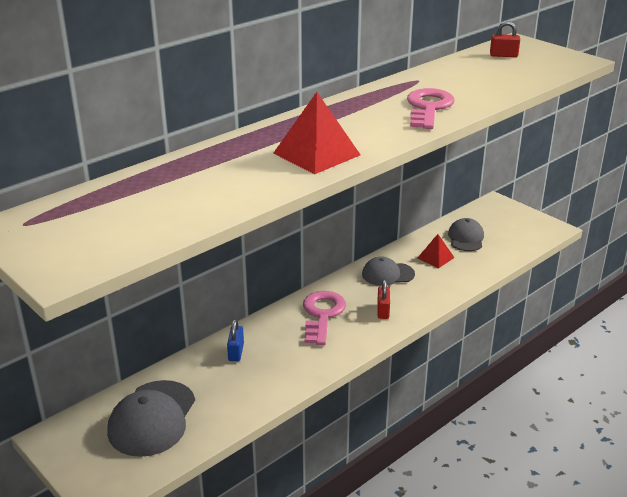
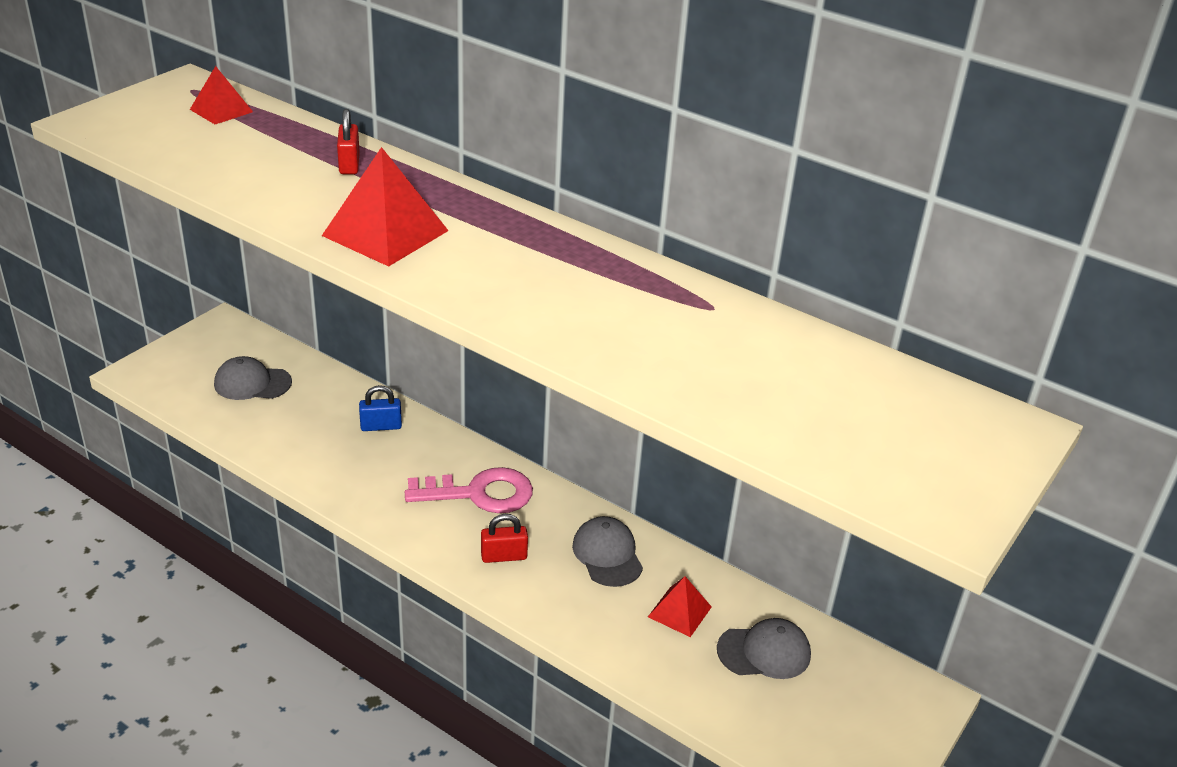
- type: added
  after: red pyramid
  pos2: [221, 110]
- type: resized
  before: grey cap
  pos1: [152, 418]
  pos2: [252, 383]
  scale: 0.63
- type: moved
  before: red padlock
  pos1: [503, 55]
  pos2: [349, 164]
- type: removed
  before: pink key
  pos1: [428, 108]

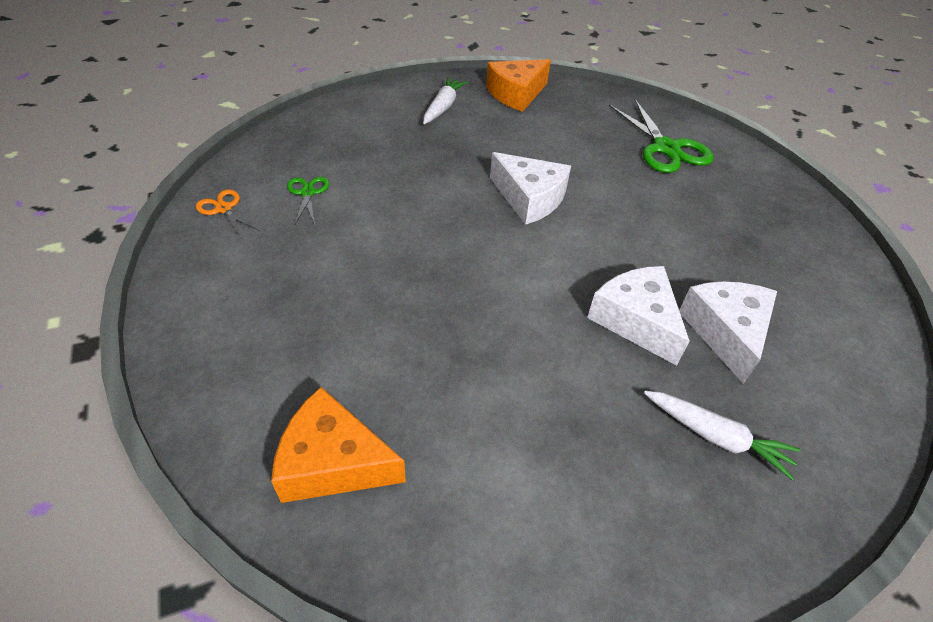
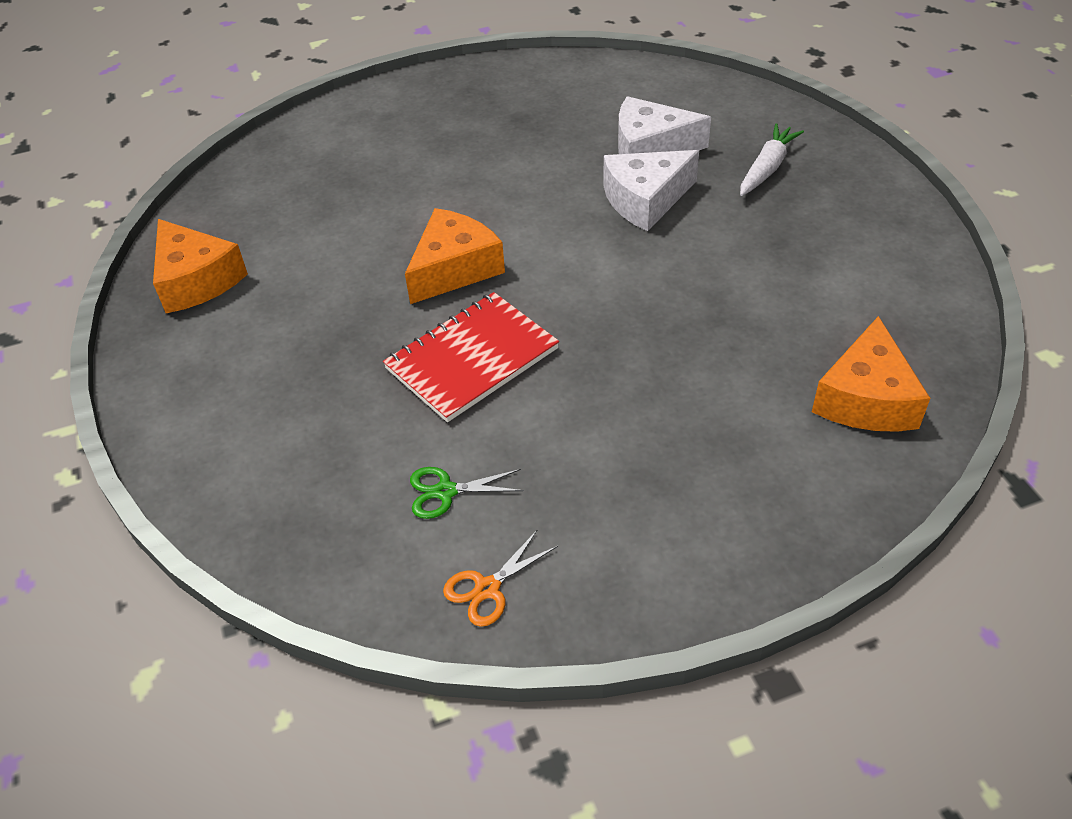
- type: added
  after: red notebook
  pos2: [472, 358]
- type: recoloured
  before: white cheese
  after: orange cheese
  pos1: [529, 198]
  pos2: [454, 268]
- type: removed
  before: white carrot
  pos1: [443, 107]
- type: removed
  before: green scissors
  pos1: [666, 148]

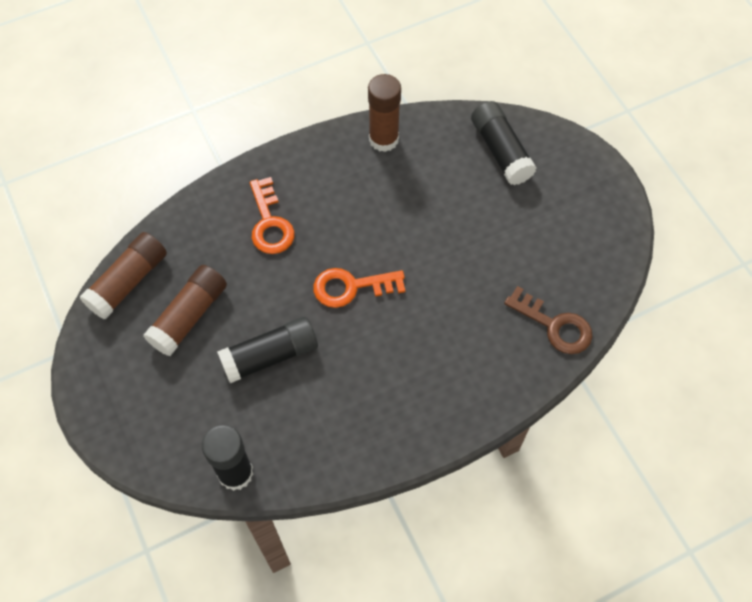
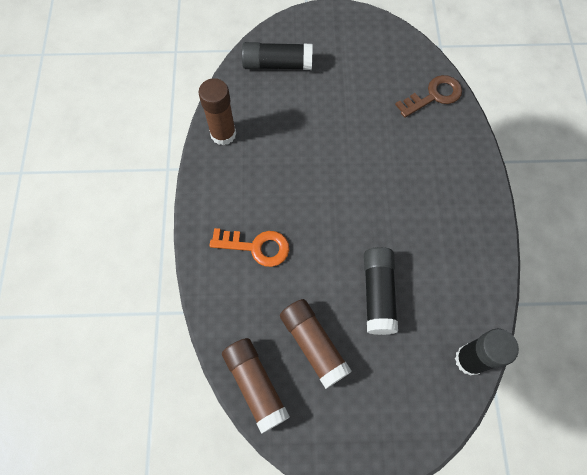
- type: removed
  before: orange key
  pos1: [351, 287]

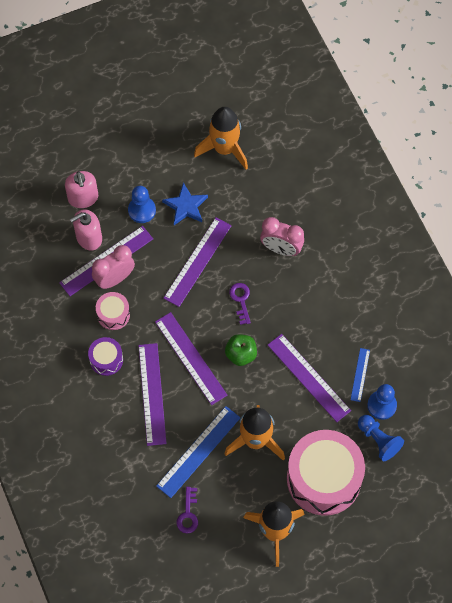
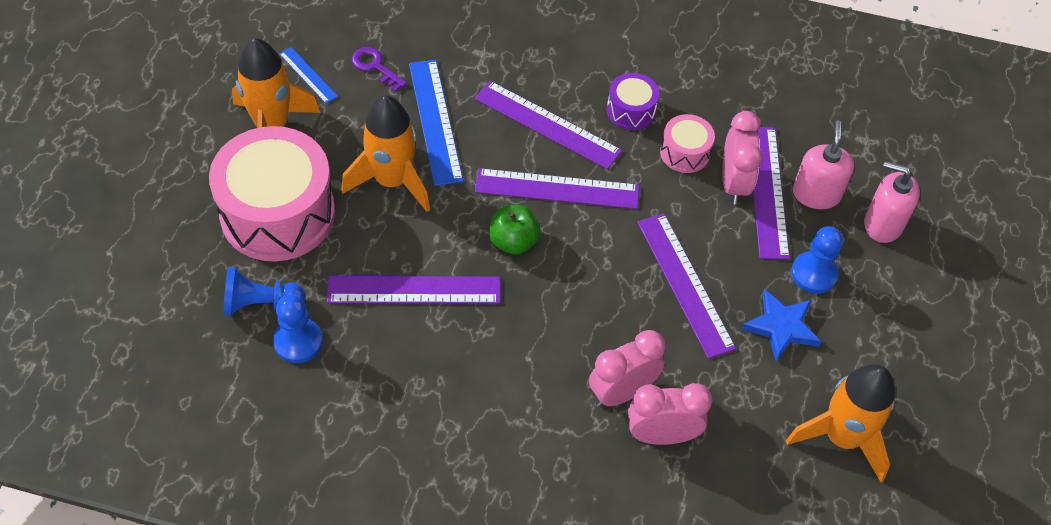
- type: moved
  before: blue ruler
  pos1: [360, 374]
  pos2: [308, 75]
- type: added
  after: pink clock
  pos2: [661, 435]
- type: removed
  before: purple key
  pos1: [241, 300]

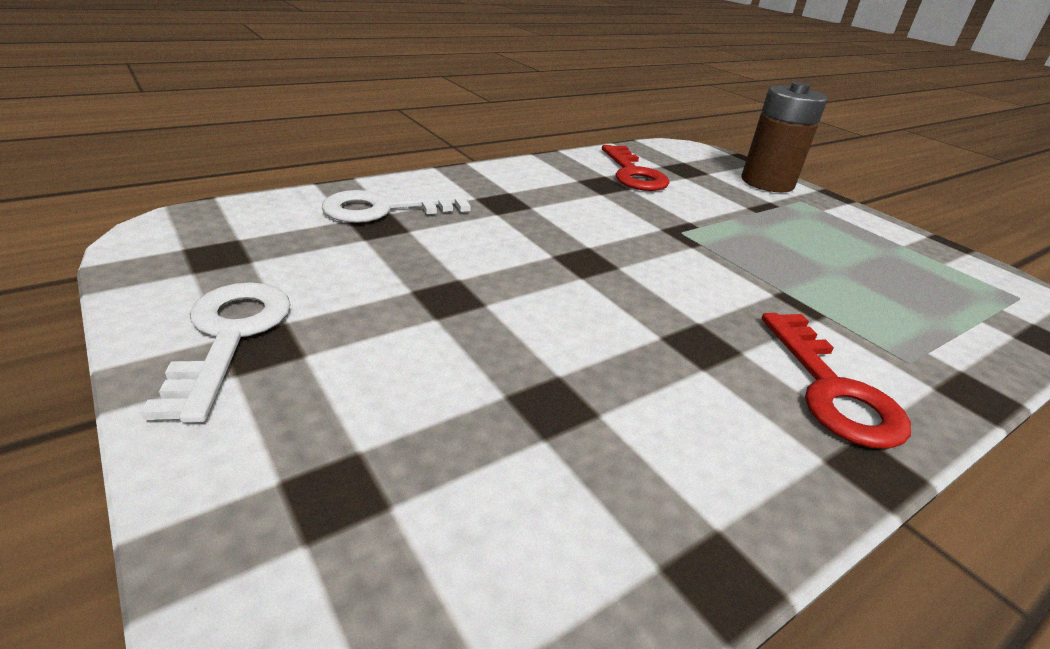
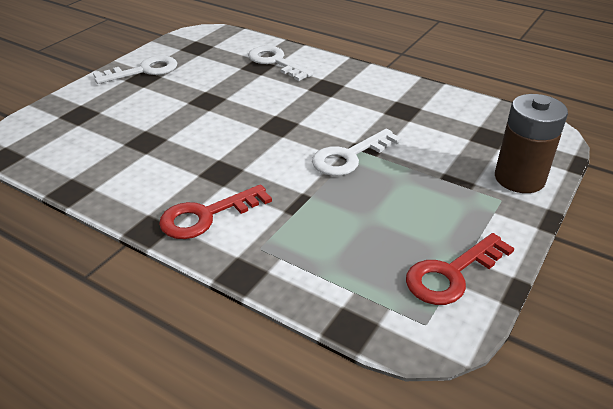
- type: added
  after: white key
  pos2: [349, 156]
- type: moved
  before: red key
  pos1: [633, 174]
  pos2: [451, 274]

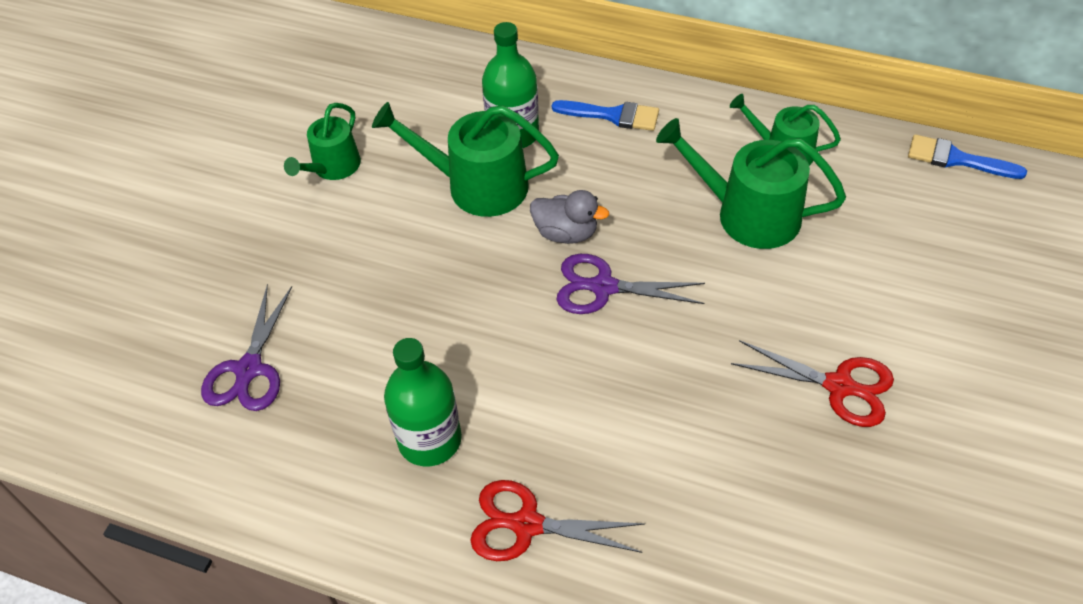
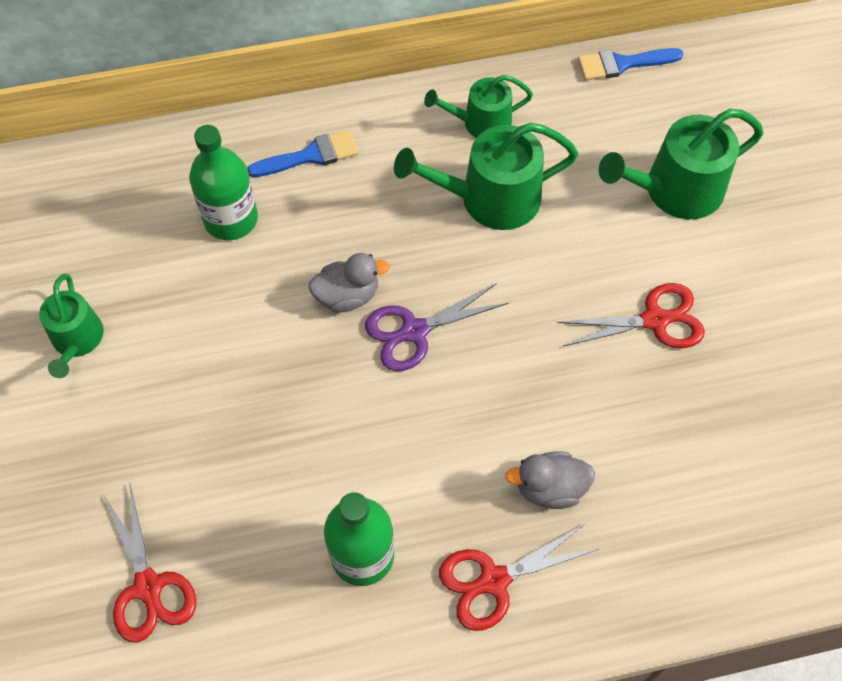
- type: recoloured
  before: purple scissors
  after: red scissors
  pos1: [249, 369]
  pos2: [148, 586]
- type: added
  after: grey duck
  pos2: [549, 488]
- type: moved
  before: green watering can
  pos1: [477, 185]
  pos2: [675, 190]

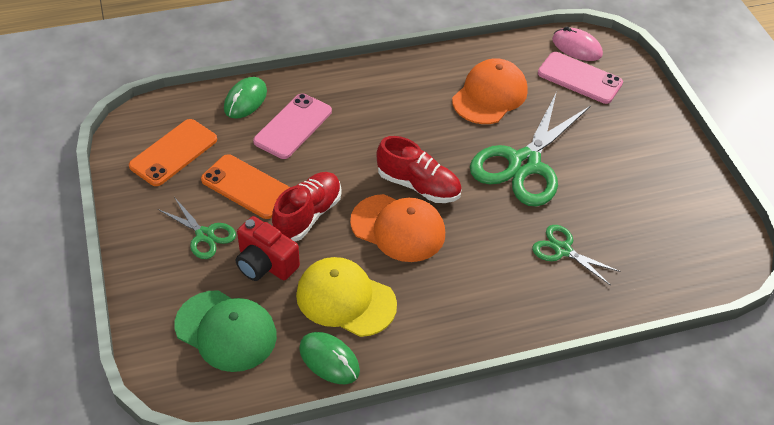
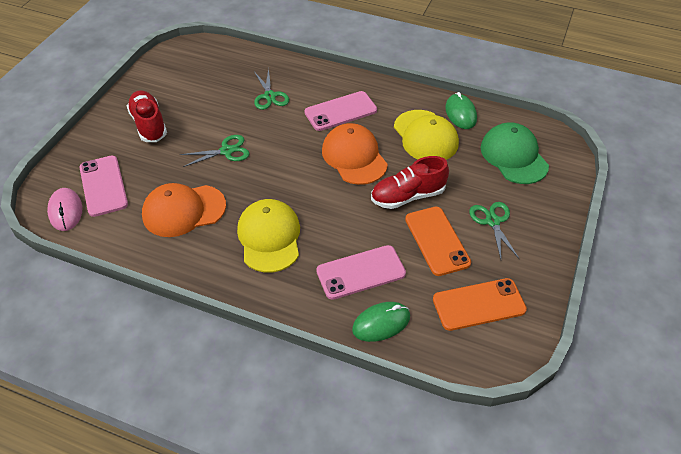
- type: moved
  before: red shoe
  pos1: [418, 185]
  pos2: [149, 125]
- type: resized
  before: green scissors
  pos1: [524, 164]
  pos2: [226, 151]
  scale: 0.5
- type: added
  after: yellow cap
  pos2: [269, 237]
- type: added
  after: pink phone
  pos2: [340, 111]
- type: removed
  before: red camera
  pos1: [265, 264]

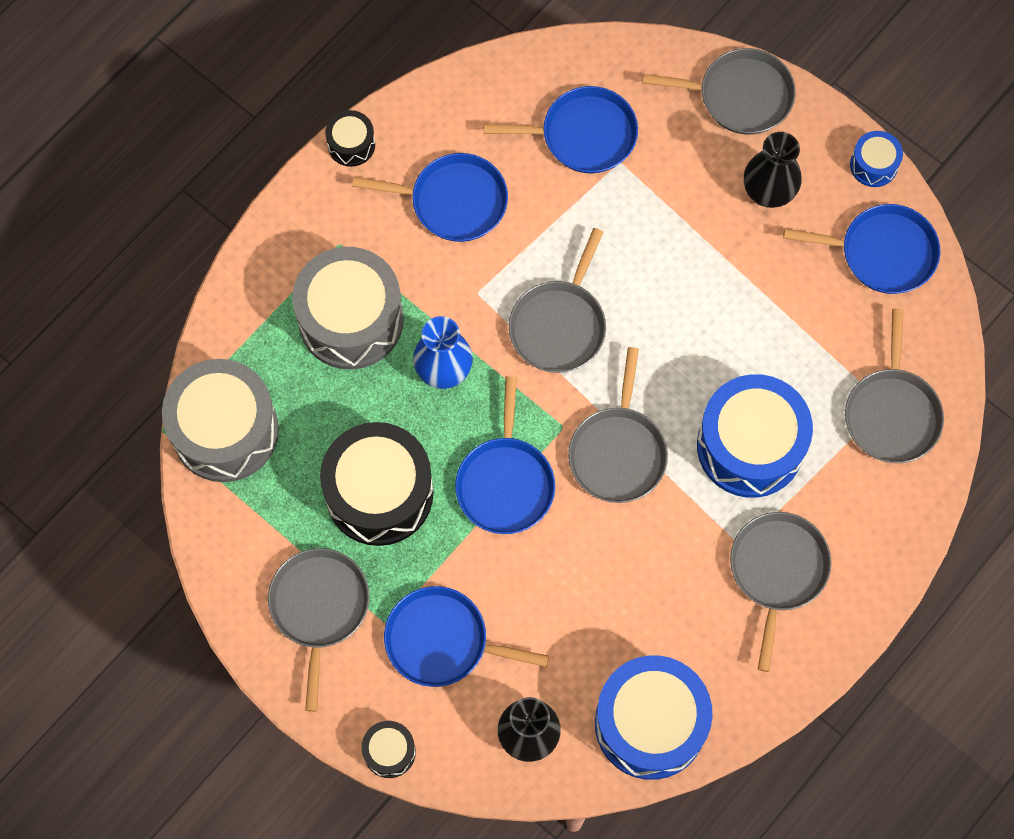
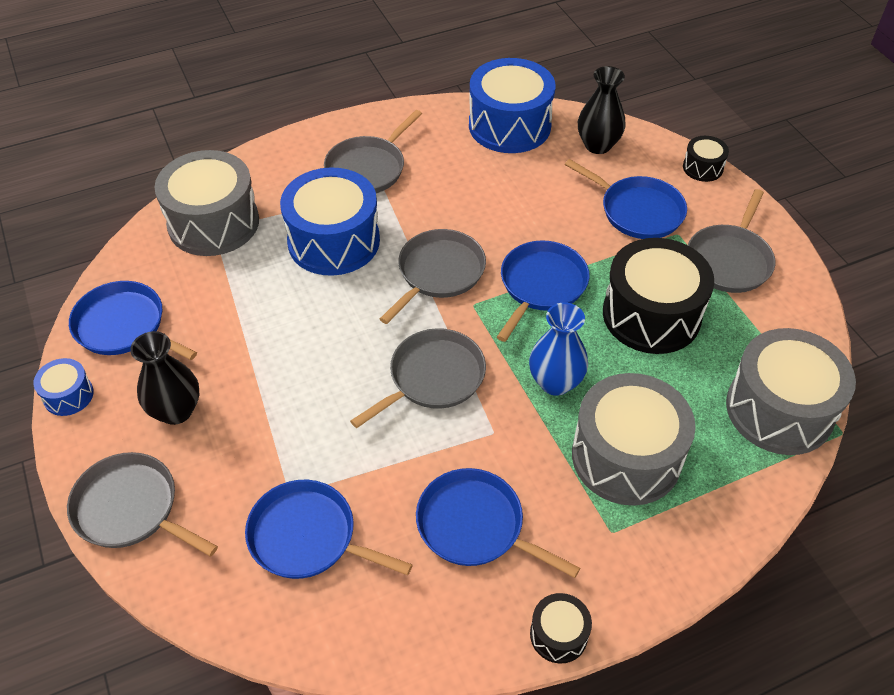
- type: replaced
  before: grey pan
  after: grey drum
  pos1: [892, 413]
  pos2: [213, 223]

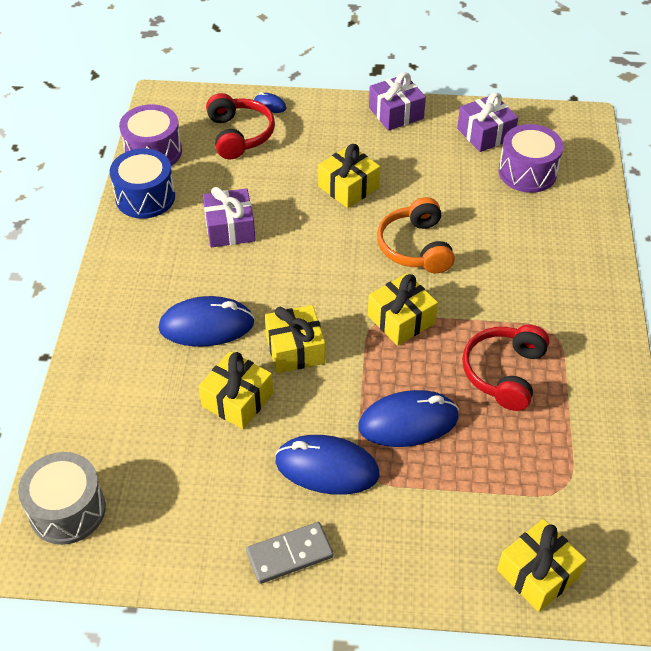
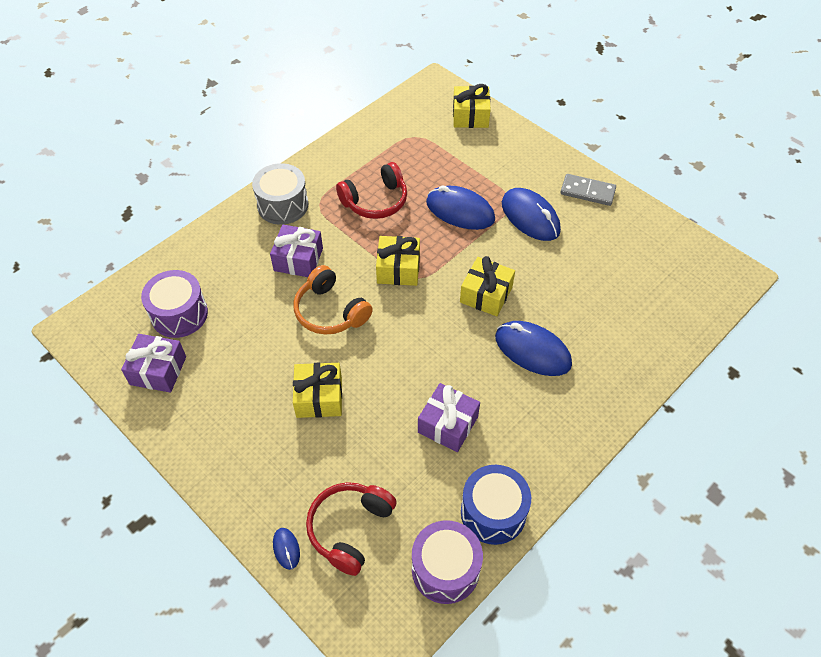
- type: moved
  before: grey drum
  pos1: [67, 510]
  pos2: [283, 205]
- type: moved
  before: purple gift
  pos1: [396, 113]
  pos2: [298, 259]
- type: turned
  before: orange headphones
  pos1: [415, 247]
  pos2: [330, 311]
  turn: 105
- type: removed
  before: yellow gift
  pos1: [237, 400]

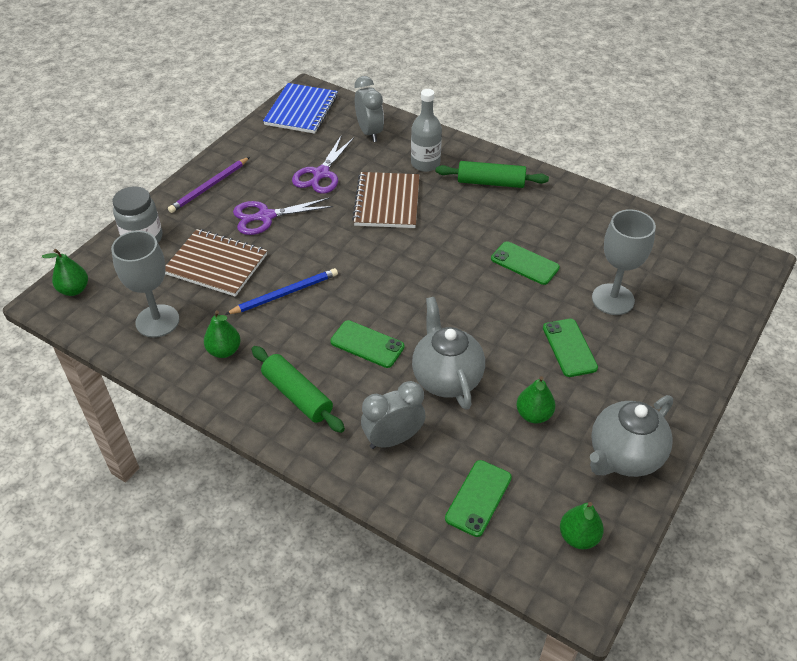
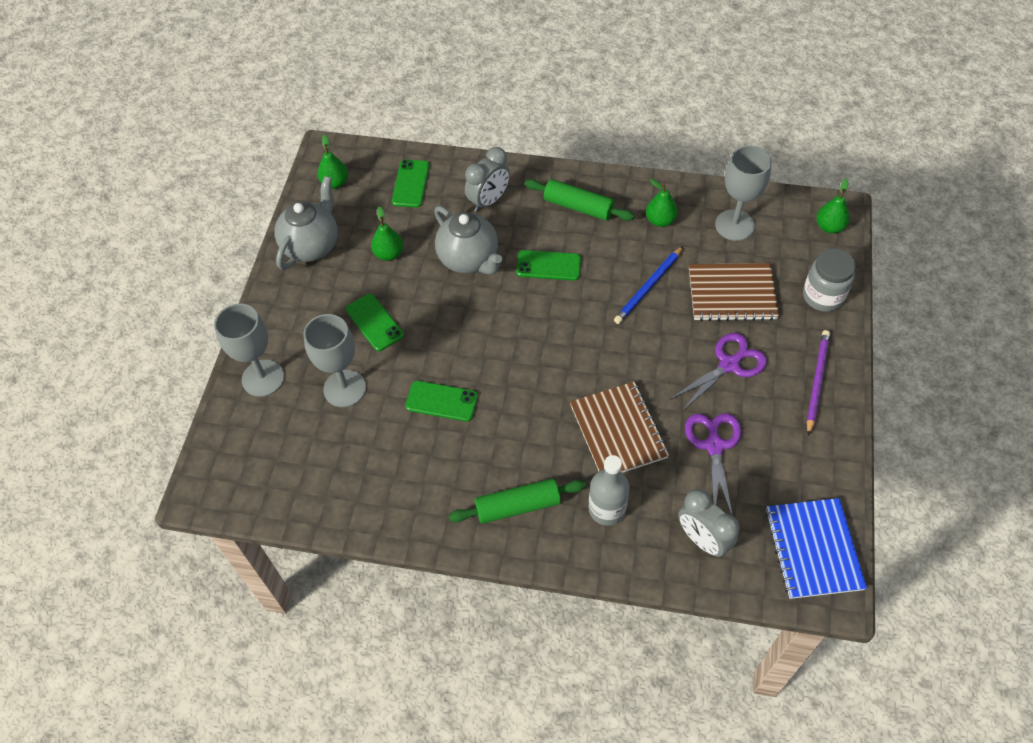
- type: added
  after: grey goblet
  pos2: [263, 378]

